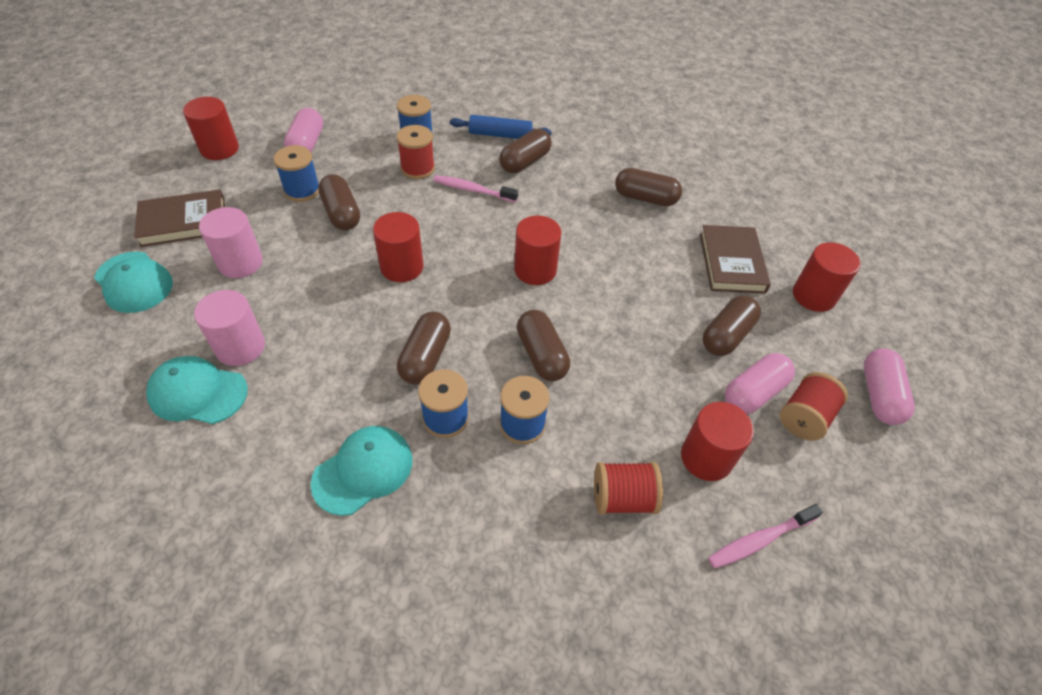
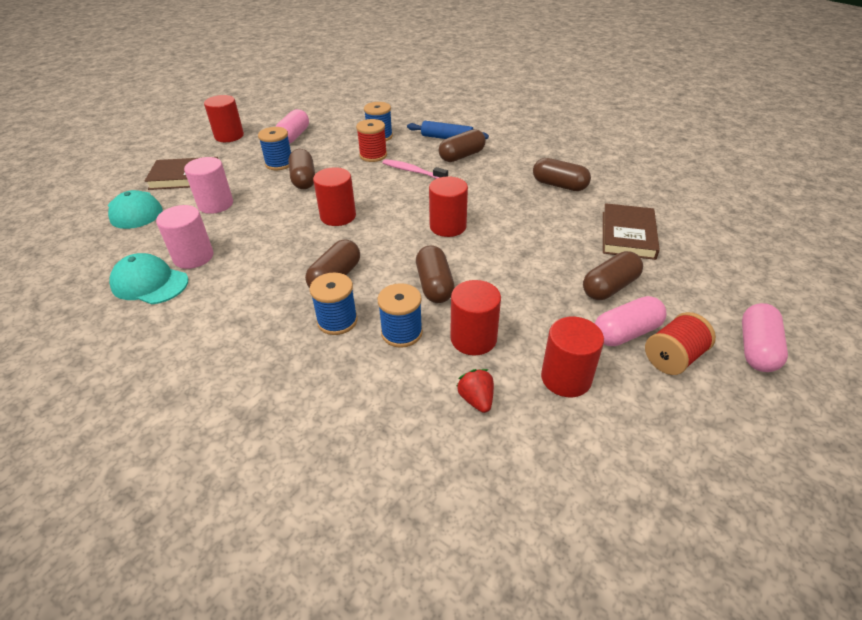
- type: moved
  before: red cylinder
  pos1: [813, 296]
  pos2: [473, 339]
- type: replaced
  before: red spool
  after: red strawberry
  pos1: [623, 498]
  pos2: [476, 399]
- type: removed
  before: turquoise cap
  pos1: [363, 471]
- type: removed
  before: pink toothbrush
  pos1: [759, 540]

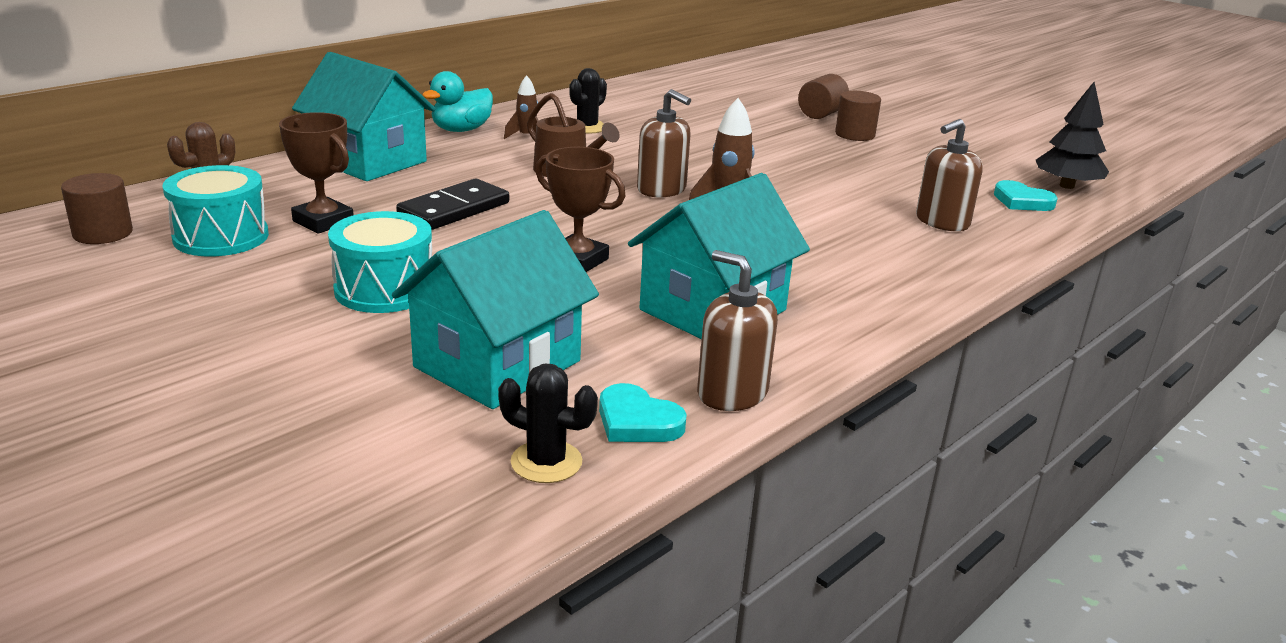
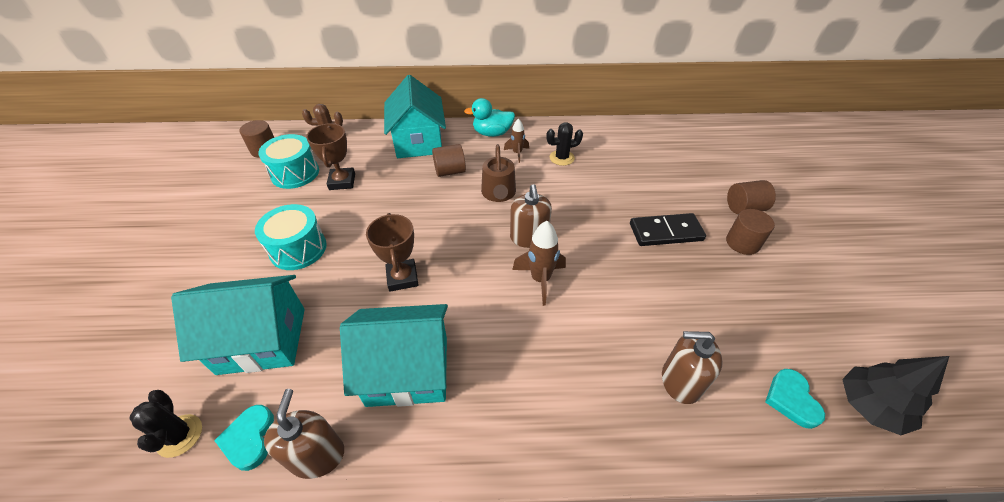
- type: added
  after: brown cylinder
  pos2: [450, 171]
- type: moved
  before: black domino
  pos1: [454, 209]
  pos2: [665, 232]

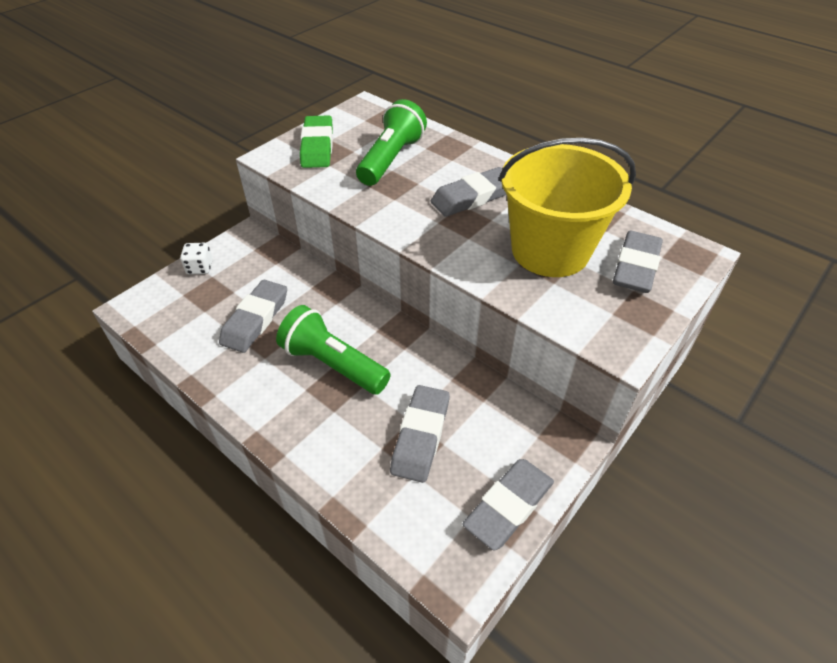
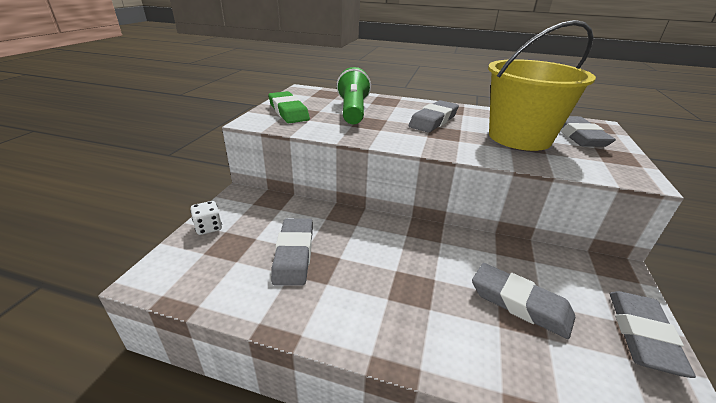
- type: turned
  before: grey eraser
  pos1: [420, 436]
  pos2: [519, 303]
  turn: -45
- type: removed
  before: green flashlight
  pos1: [333, 364]

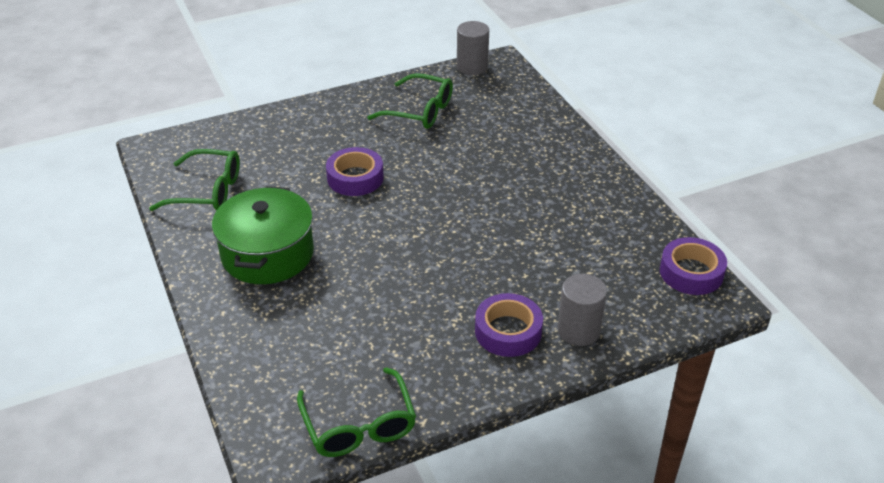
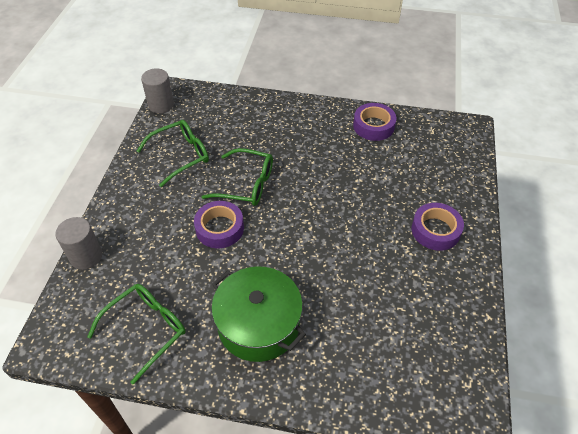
- type: moved
  before: grey cylinder
  pos1: [578, 330]
  pos2: [86, 256]
- type: moved
  before: green glasses
  pos1: [359, 425]
  pos2: [246, 184]
- type: moved
  before: purple tape
  pos1: [691, 272]
  pos2: [373, 126]

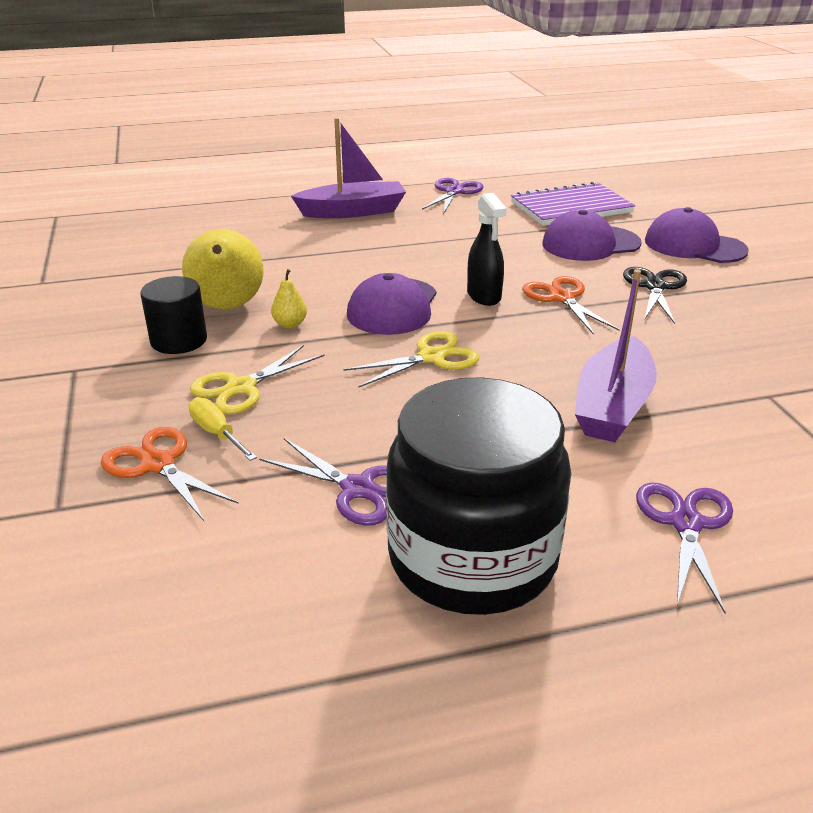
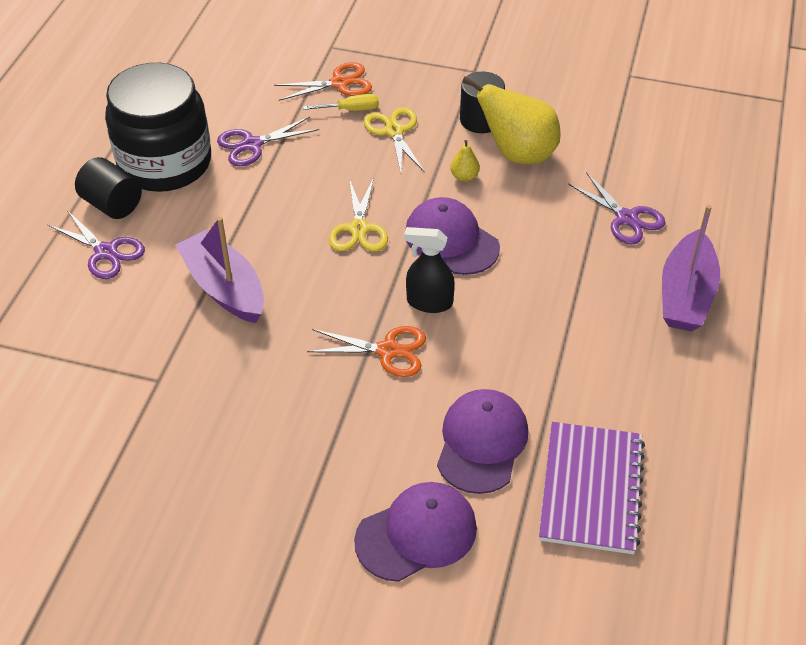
- type: added
  after: black cylinder
  pos2: [112, 204]
- type: moved
  before: purple scissors
  pos1: [454, 192]
  pos2: [626, 218]
- type: removed
  before: black scissors
  pos1: [655, 287]

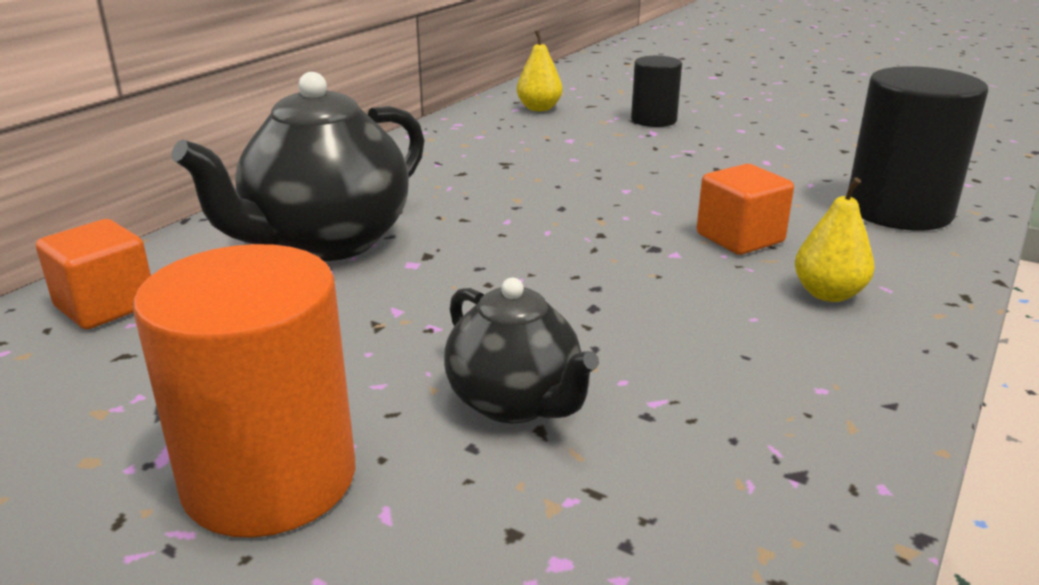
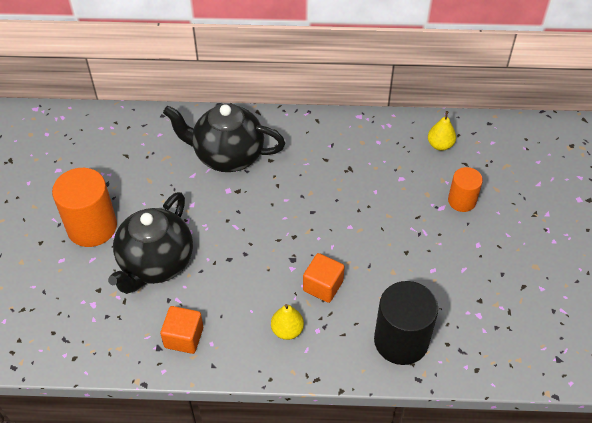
- type: resized
  before: black teapot
  pos1: [515, 403]
  pos2: [156, 263]
  scale: 1.68
- type: moved
  before: orange cube
  pos1: [106, 306]
  pos2: [184, 337]
- type: recoloured
  before: black cylinder
  after: orange cylinder
  pos1: [653, 120]
  pos2: [462, 201]

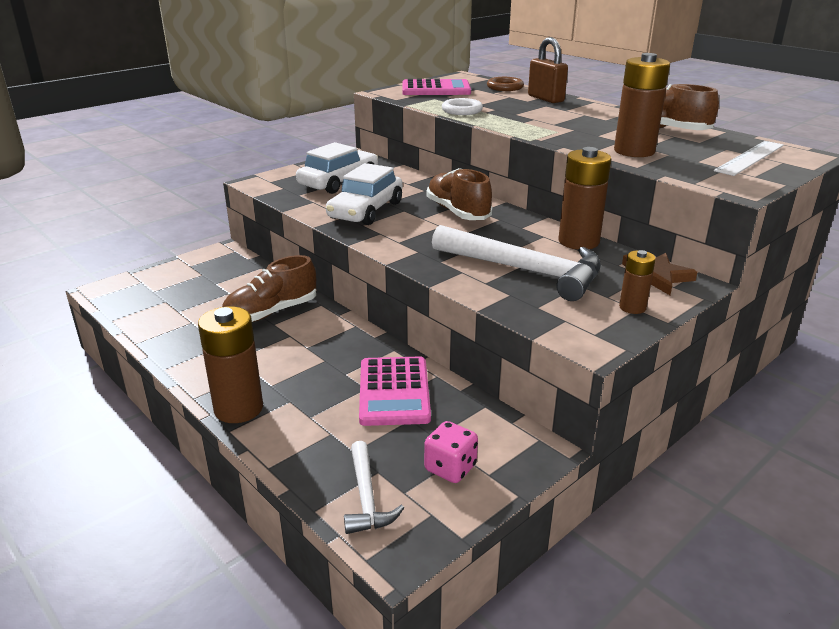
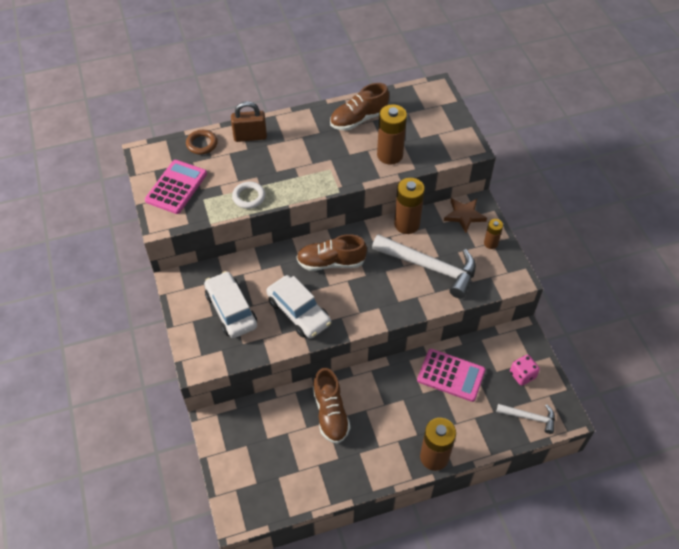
- type: turned
  before: white hammer
  pos1: [524, 270]
  pos2: [430, 267]
  turn: 60
- type: removed
  before: white ruler
  pos1: [750, 158]

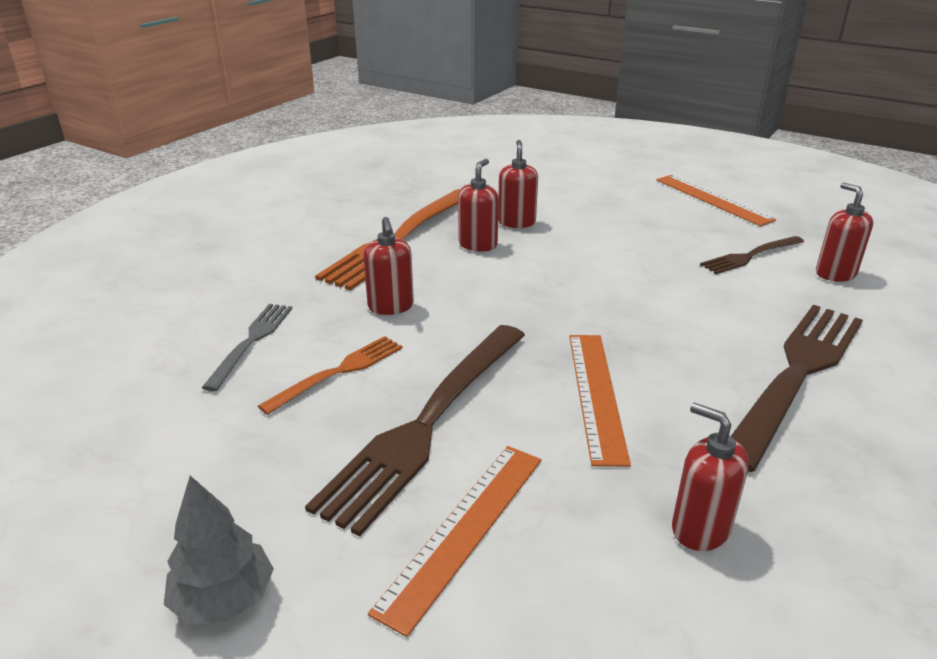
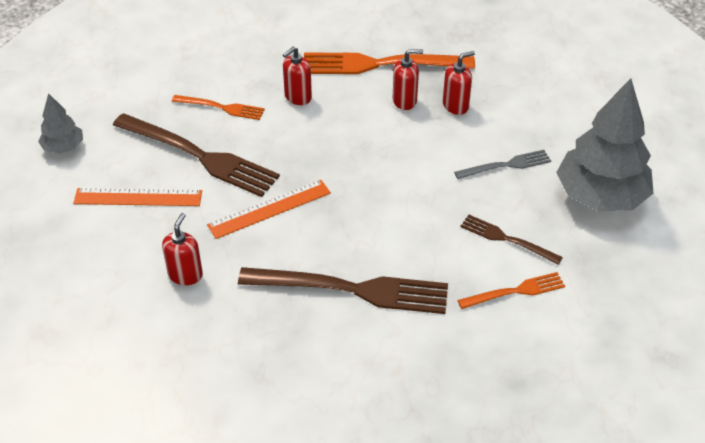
- type: turned
  before: brown fork
  pos1: [426, 424]
  pos2: [201, 156]
  turn: -150
- type: moved
  before: grey fork
  pos1: [252, 341]
  pos2: [507, 165]
- type: replaced
  before: red soap dispenser
  after: orange fork
  pos1: [835, 274]
  pos2: [516, 291]
- type: replaced
  before: orange ruler
  after: grey tree
  pos1: [712, 199]
  pos2: [600, 196]

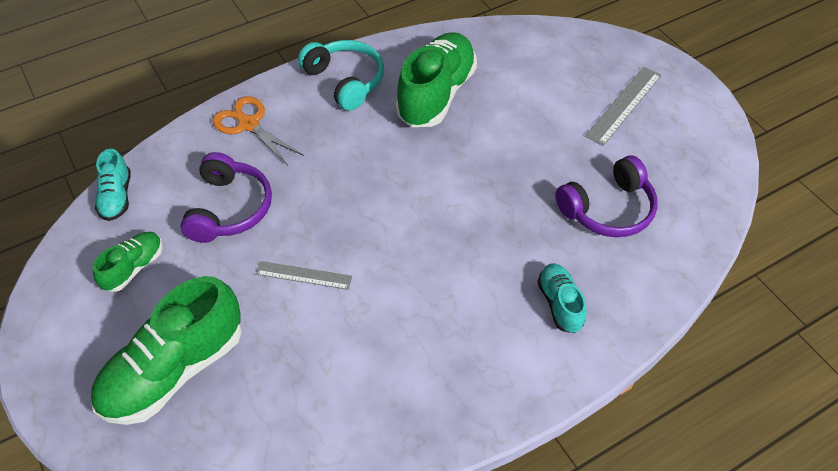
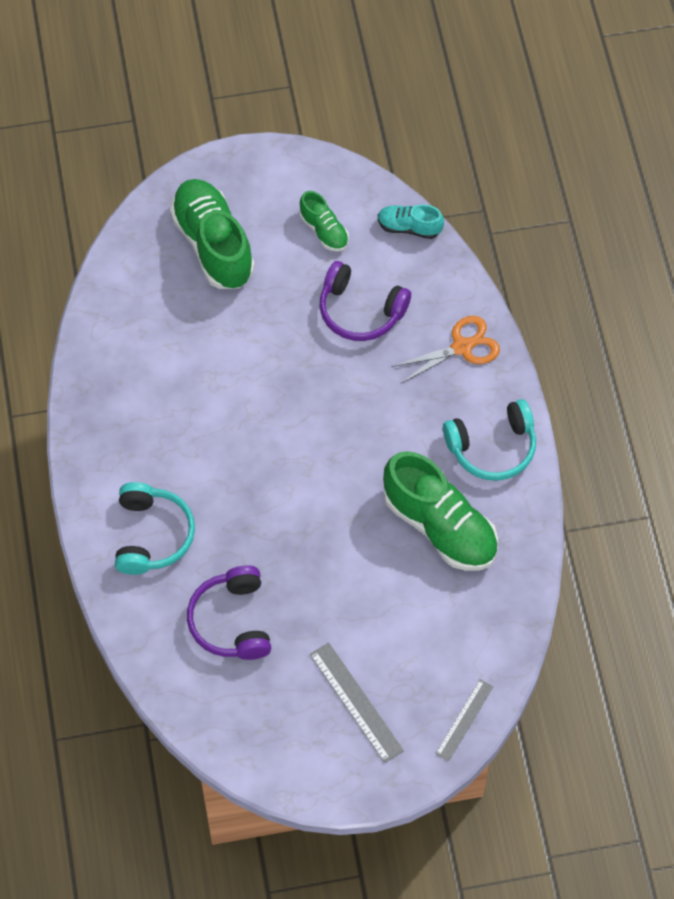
- type: replaced
  before: turquoise shoe
  after: turquoise headphones
  pos1: [559, 304]
  pos2: [152, 535]
- type: moved
  before: grey ruler
  pos1: [304, 275]
  pos2: [464, 720]

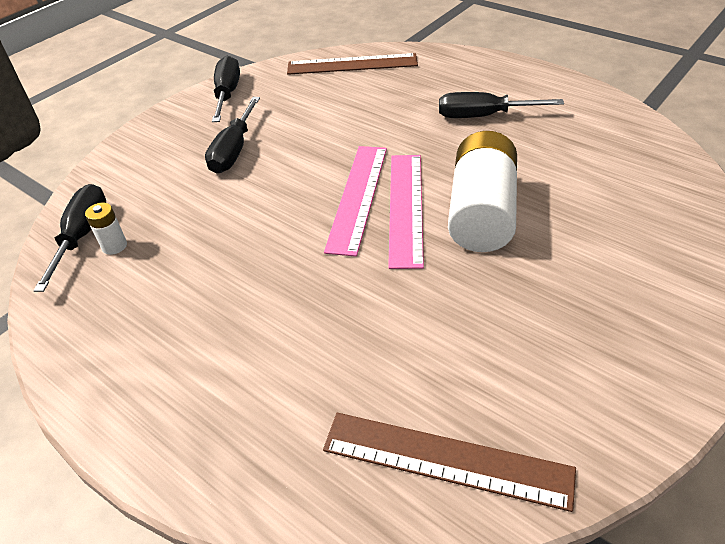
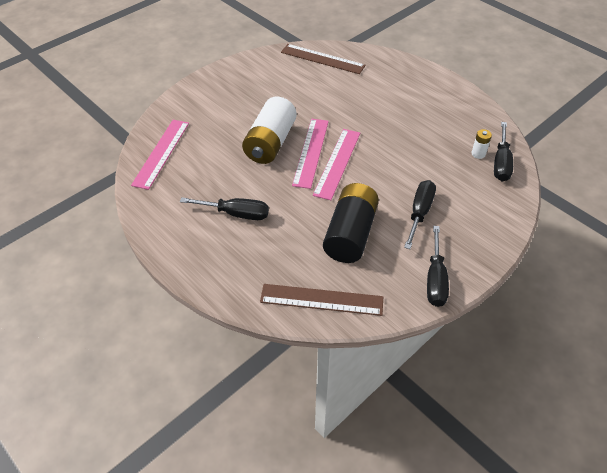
- type: added
  after: pink ruler
  pos2: [161, 153]
- type: added
  after: black battery
  pos2: [350, 234]

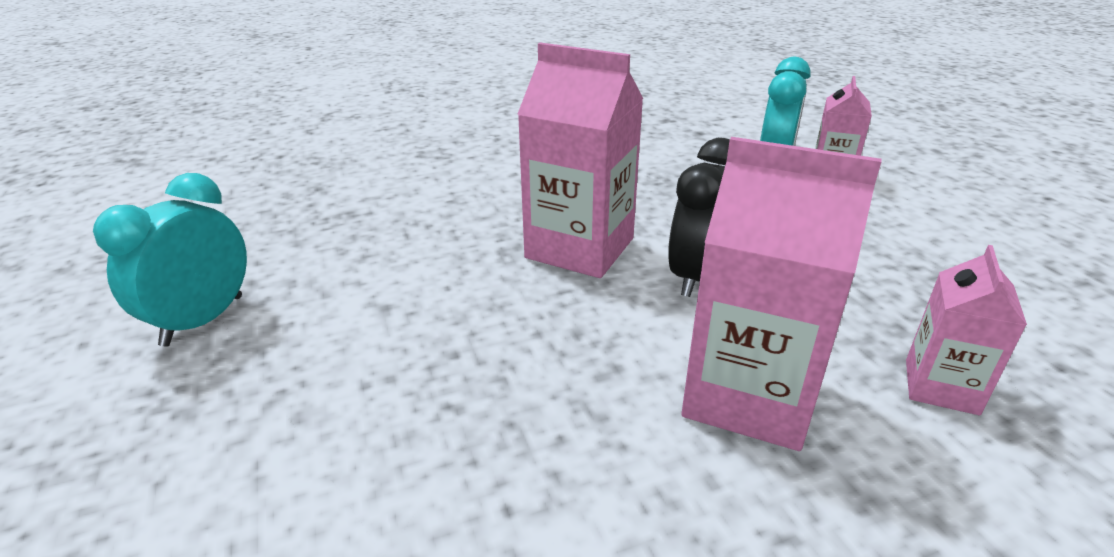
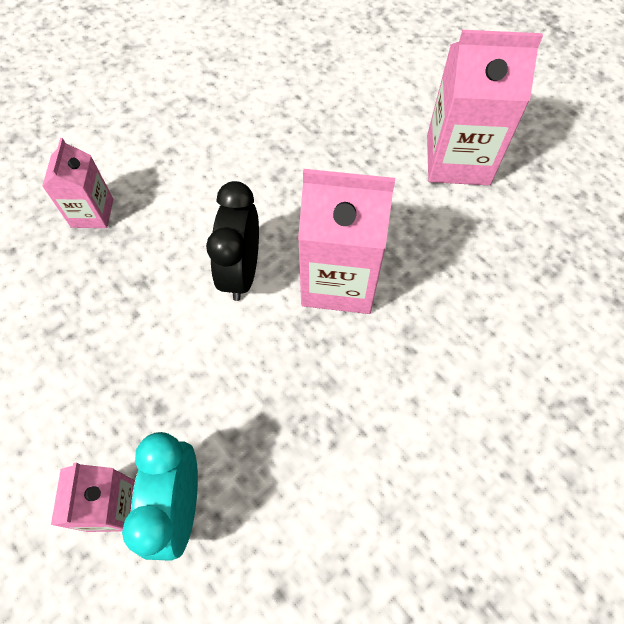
- type: moved
  before: pink carton
  pos1: [749, 395]
  pos2: [457, 160]
- type: removed
  before: turquoise clock
  pos1: [203, 320]

